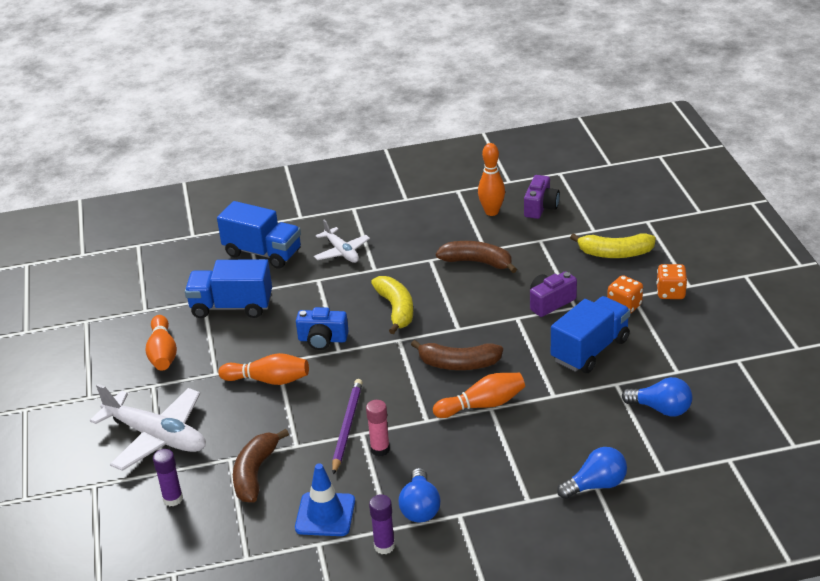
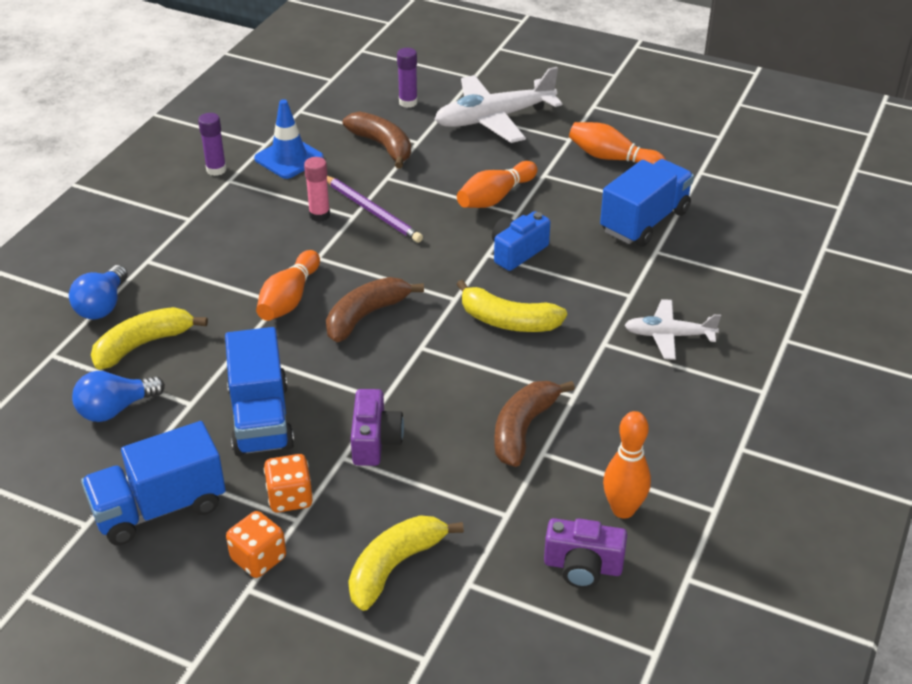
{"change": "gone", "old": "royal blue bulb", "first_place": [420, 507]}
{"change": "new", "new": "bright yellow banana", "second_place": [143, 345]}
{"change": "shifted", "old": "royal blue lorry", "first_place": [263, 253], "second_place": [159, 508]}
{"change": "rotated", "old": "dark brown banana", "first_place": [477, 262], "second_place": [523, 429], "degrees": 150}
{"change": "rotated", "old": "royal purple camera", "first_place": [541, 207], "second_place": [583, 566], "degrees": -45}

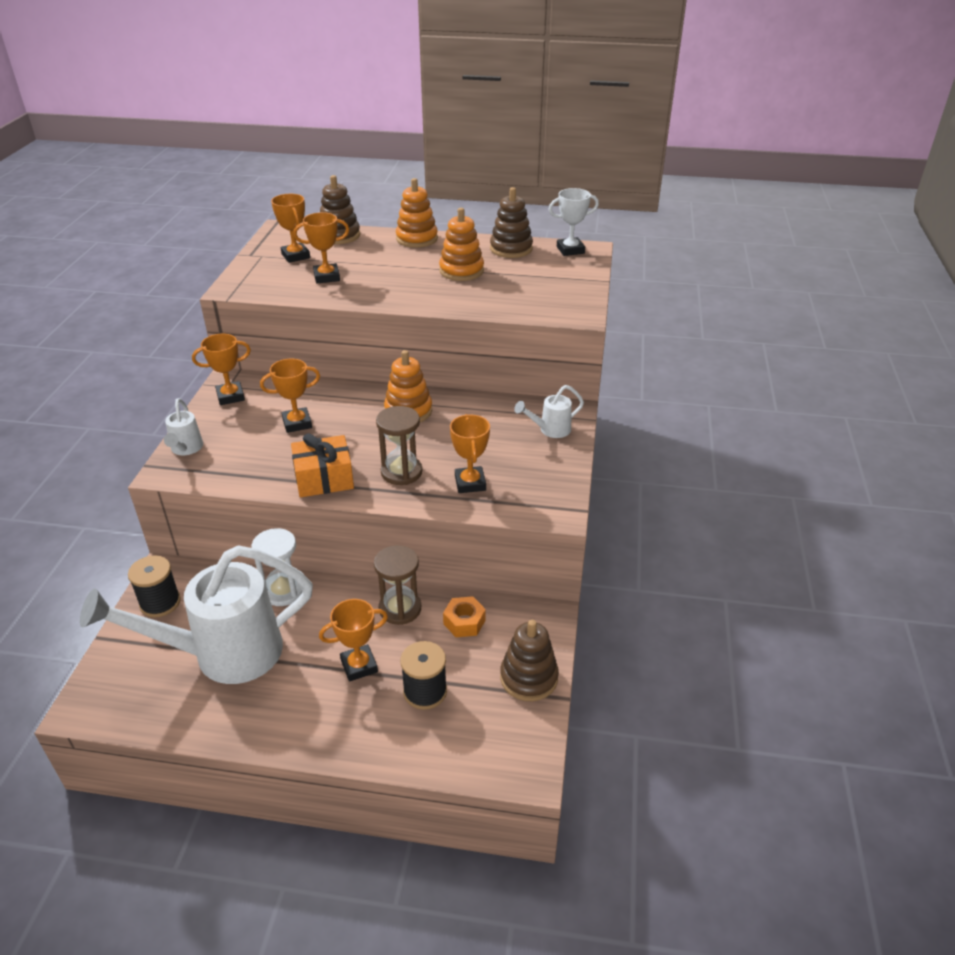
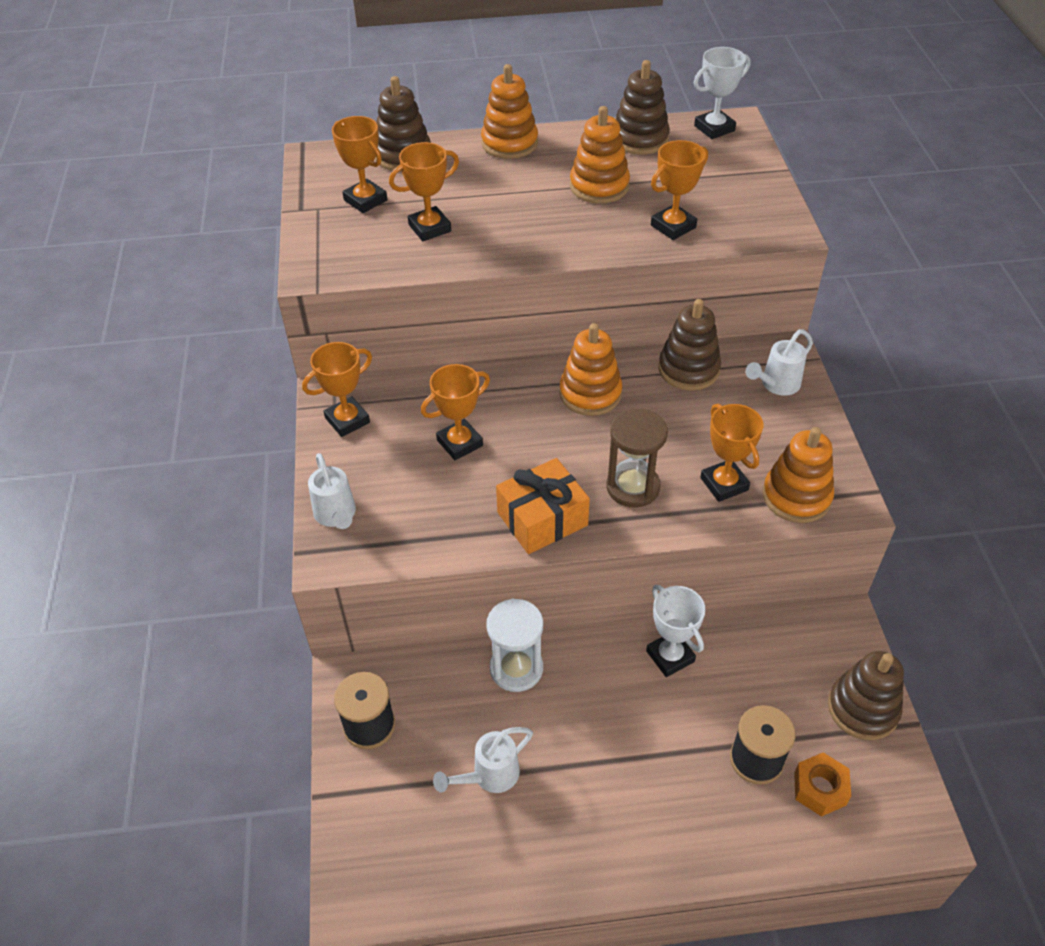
{"change": "new", "new": "dark brown stacking rings", "second_place": [688, 369]}
{"change": "new", "new": "bright orange stacking rings", "second_place": [796, 496]}
{"change": "shifted", "old": "bright orange award cup", "first_place": [359, 666], "second_place": [673, 226]}
{"change": "shifted", "old": "bright orange hexagon nut", "first_place": [464, 622], "second_place": [819, 788]}
{"change": "swapped", "old": "dark brown sand timer", "new": "white award cup", "first_place": [400, 609], "second_place": [670, 656]}
{"change": "scaled", "old": "white sprinkling can", "first_place": [222, 654], "second_place": [489, 776], "factor": 0.42}

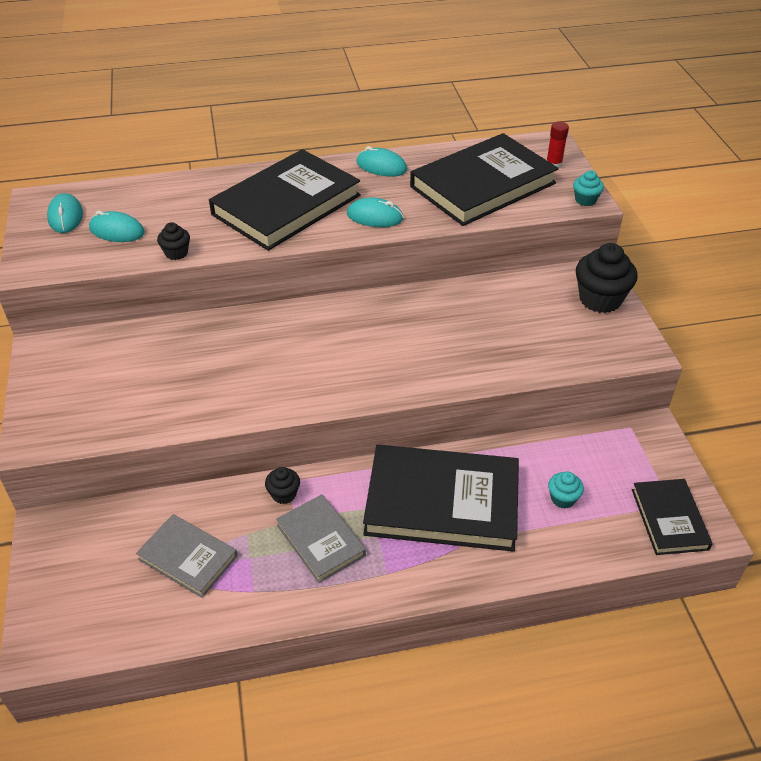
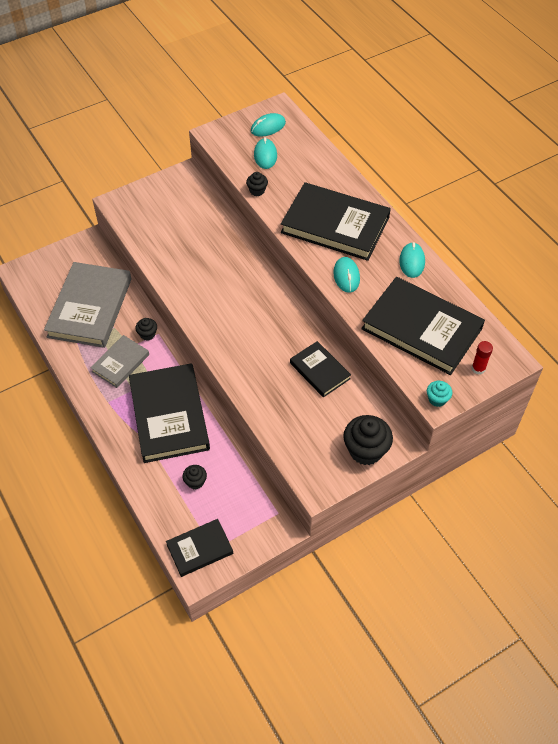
{"change": "new", "new": "ebony hardback", "second_place": [320, 371]}
{"change": "repainted", "old": "turquoise fairy cake", "new": "ebony fairy cake", "first_place": [563, 498], "second_place": [195, 482]}
{"change": "scaled", "old": "ash-grey hardback", "first_place": [188, 558], "second_place": [90, 307], "factor": 1.86}

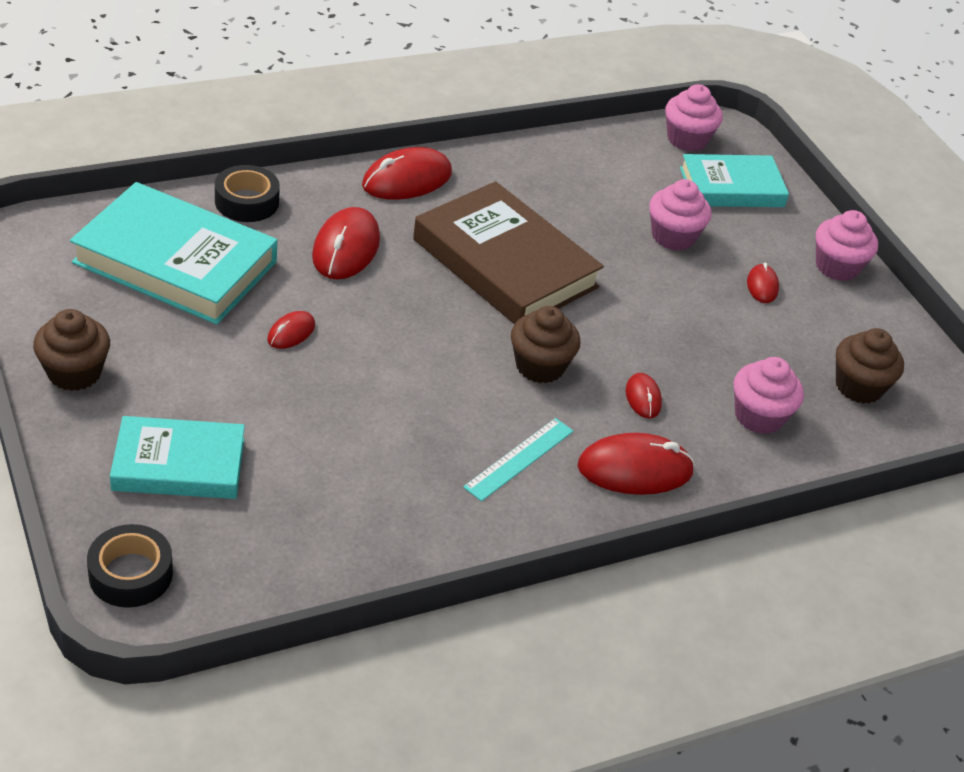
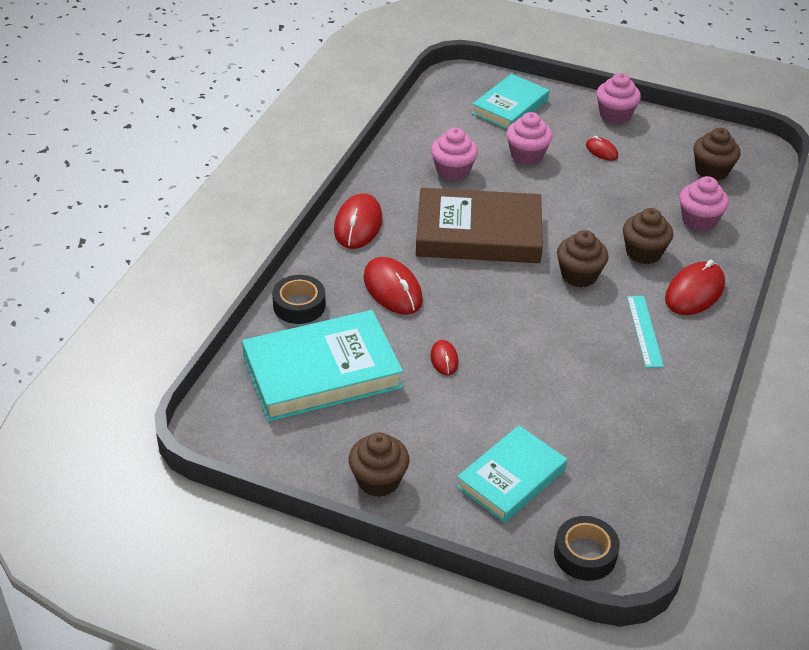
{"change": "shifted", "old": "rosy fairy cake", "first_place": [687, 139], "second_place": [453, 171]}
{"change": "swapped", "old": "red mouse", "new": "dark brown fairy cake", "first_place": [643, 398], "second_place": [643, 253]}

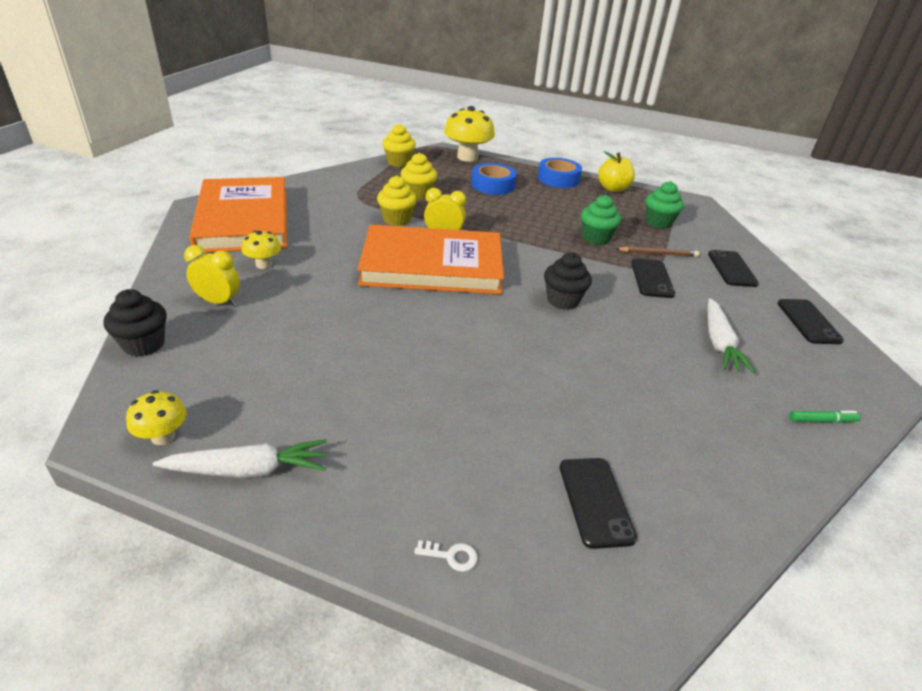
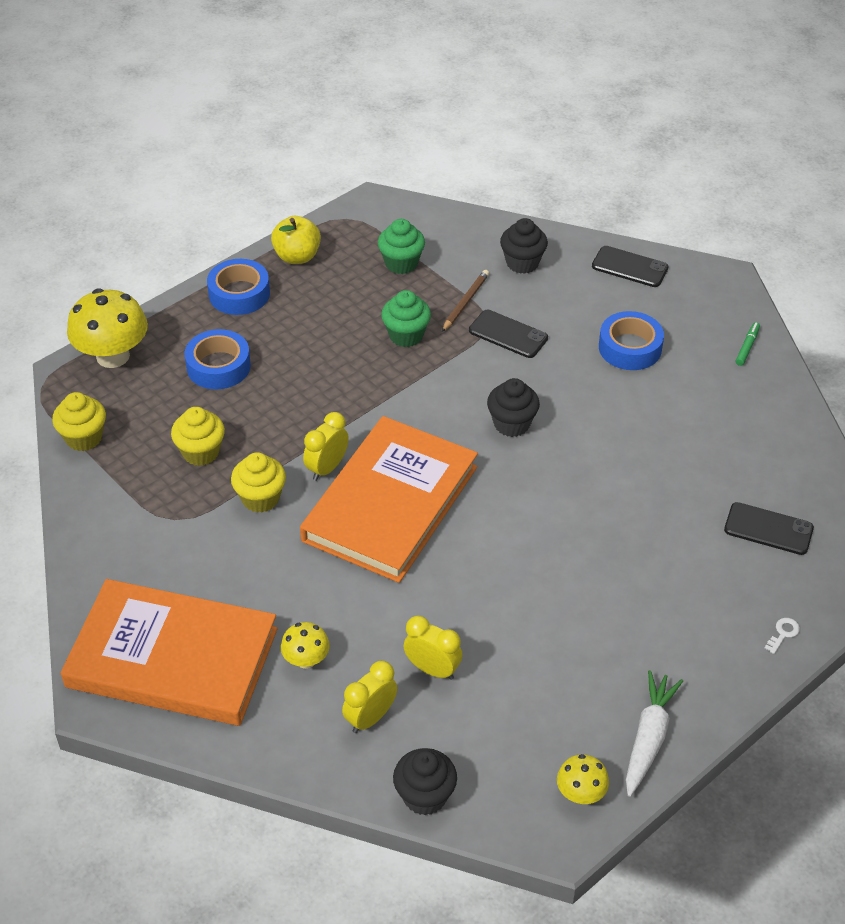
{"change": "new", "new": "bright yellow clock", "second_place": [432, 669]}
{"change": "swapped", "old": "ebony smartphone", "new": "ebony fairy cake", "first_place": [731, 269], "second_place": [522, 263]}
{"change": "swapped", "old": "white root vegetable", "new": "royal blue sticky tape", "first_place": [719, 343], "second_place": [630, 348]}

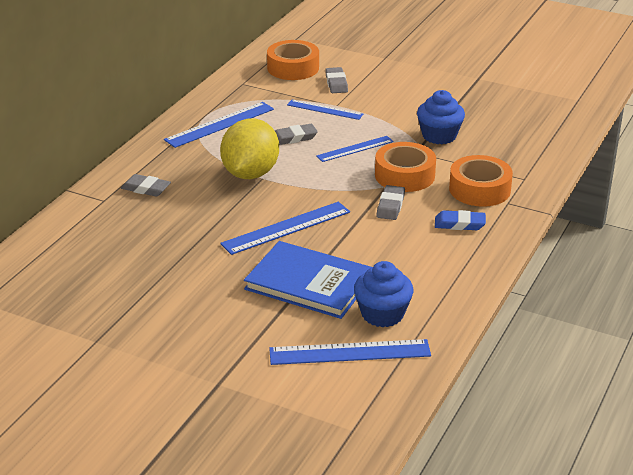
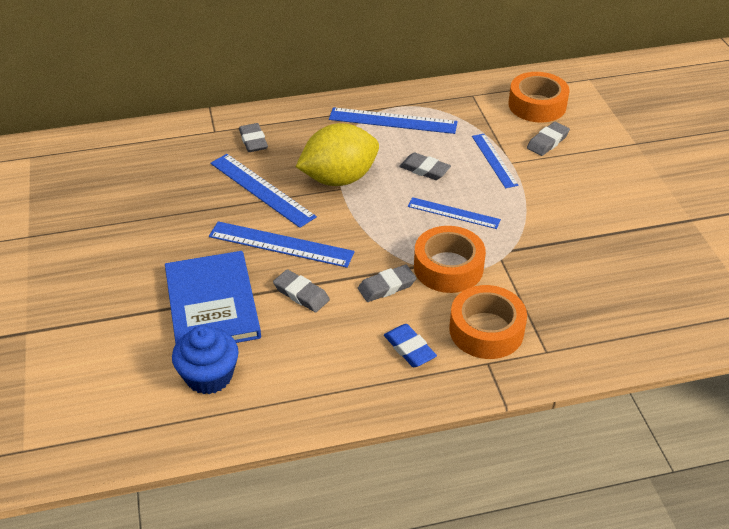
{"change": "gone", "old": "royal blue fairy cake", "first_place": [439, 136]}
{"change": "new", "new": "ash-grey pencil eraser", "second_place": [301, 294]}
{"change": "shifted", "old": "royal blue ruler", "first_place": [349, 352], "second_place": [261, 189]}

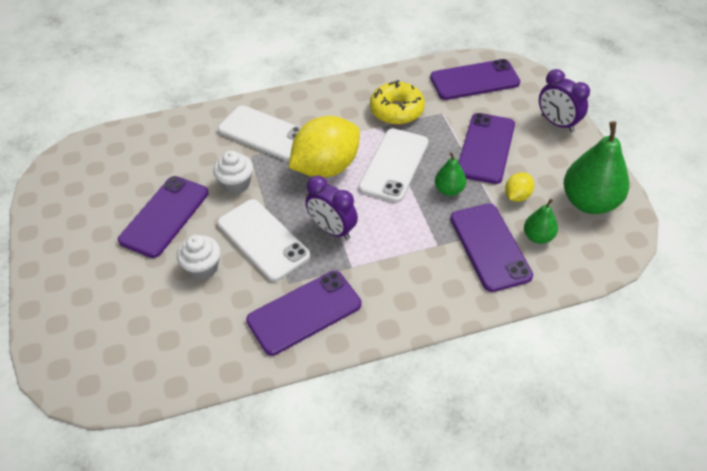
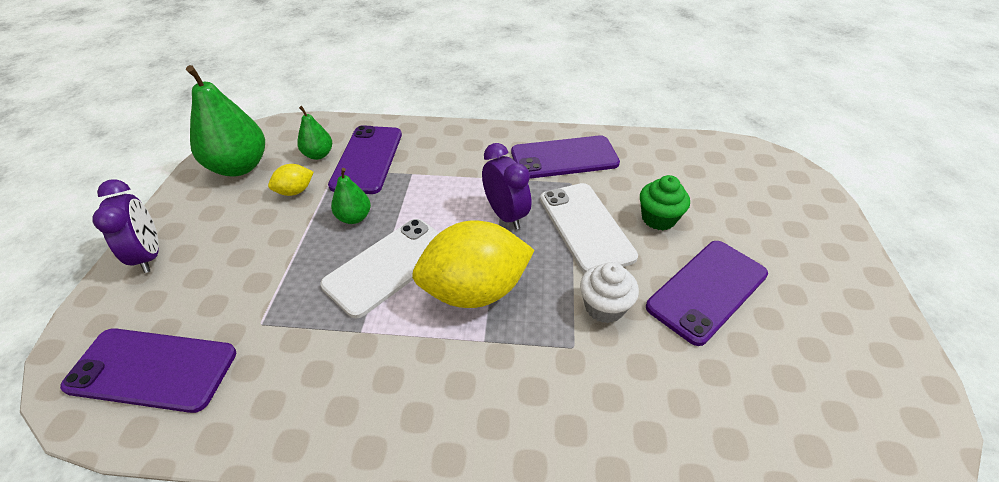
{"change": "gone", "old": "white smartphone", "first_place": [264, 133]}
{"change": "gone", "old": "bright yellow doughnut", "first_place": [396, 110]}
{"change": "gone", "old": "royal purple smartphone", "first_place": [486, 148]}
{"change": "repainted", "old": "white fairy cake", "new": "leaf-green fairy cake", "first_place": [203, 267], "second_place": [658, 218]}

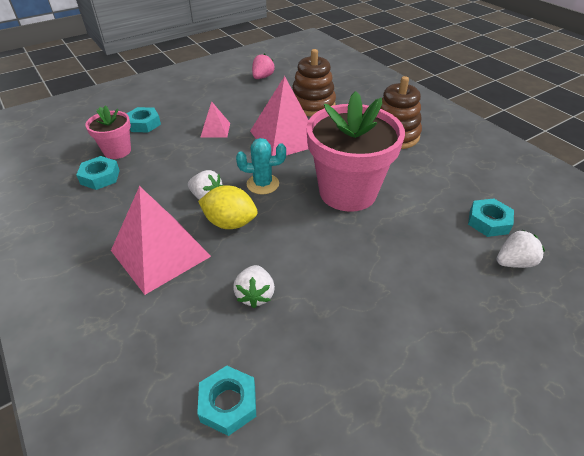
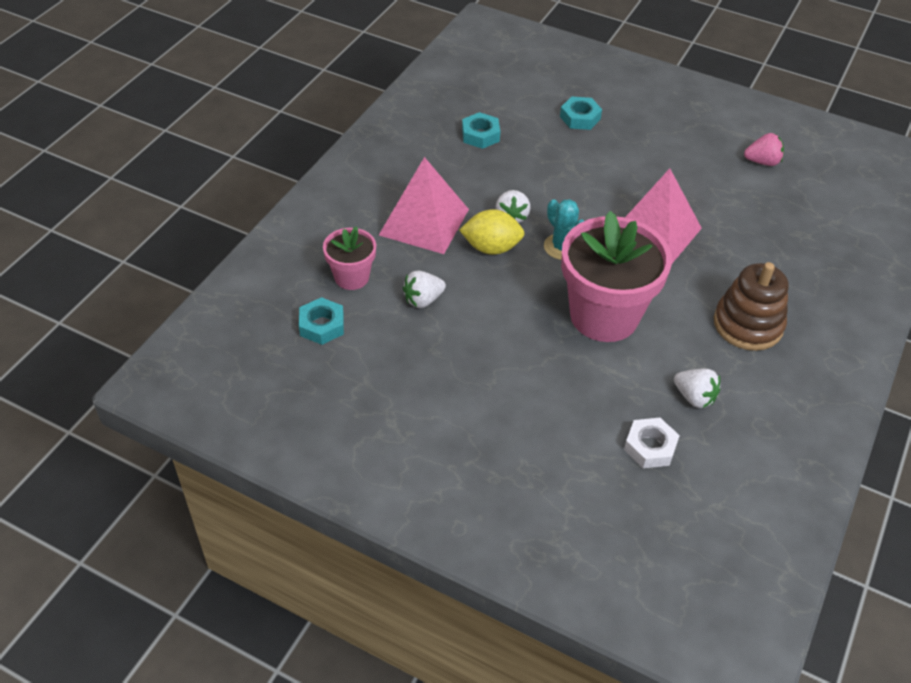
{"change": "gone", "old": "rosy pyramid", "first_place": [215, 130]}
{"change": "gone", "old": "dark brown stacking rings", "first_place": [312, 105]}
{"change": "shifted", "old": "rosy plant pot", "first_place": [117, 151], "second_place": [351, 277]}
{"change": "shifted", "old": "white berry", "first_place": [514, 262], "second_place": [694, 397]}
{"change": "repainted", "old": "turquoise hexagon nut", "new": "white hexagon nut", "first_place": [488, 222], "second_place": [650, 447]}
{"change": "rotated", "old": "bright yellow toy lemon", "first_place": [230, 223], "second_place": [491, 248], "degrees": -75}

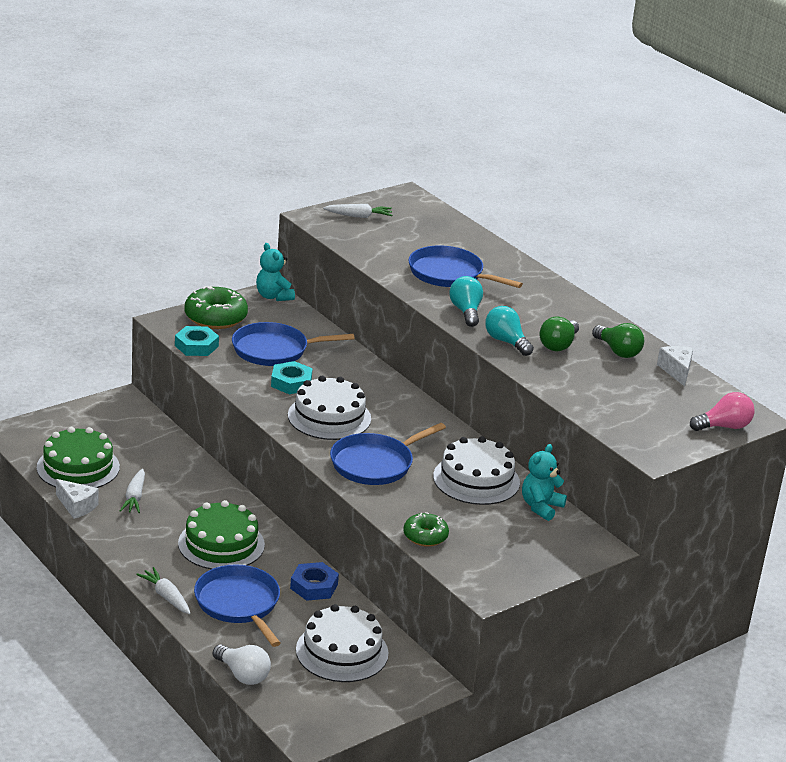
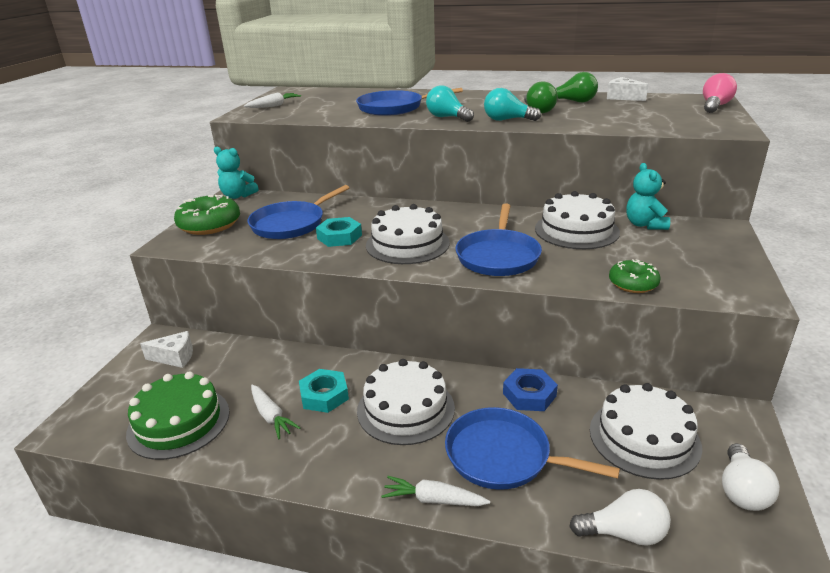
{"change": "new", "new": "white bulb", "second_place": [742, 491]}
{"change": "shifted", "old": "white cheese wedge", "first_place": [77, 506], "second_place": [175, 357]}
{"change": "shifted", "old": "turquoise hexagon nut", "first_place": [196, 346], "second_place": [324, 395]}
{"change": "repainted", "old": "leaf-green gateau", "new": "white gateau", "first_place": [221, 544], "second_place": [405, 409]}

